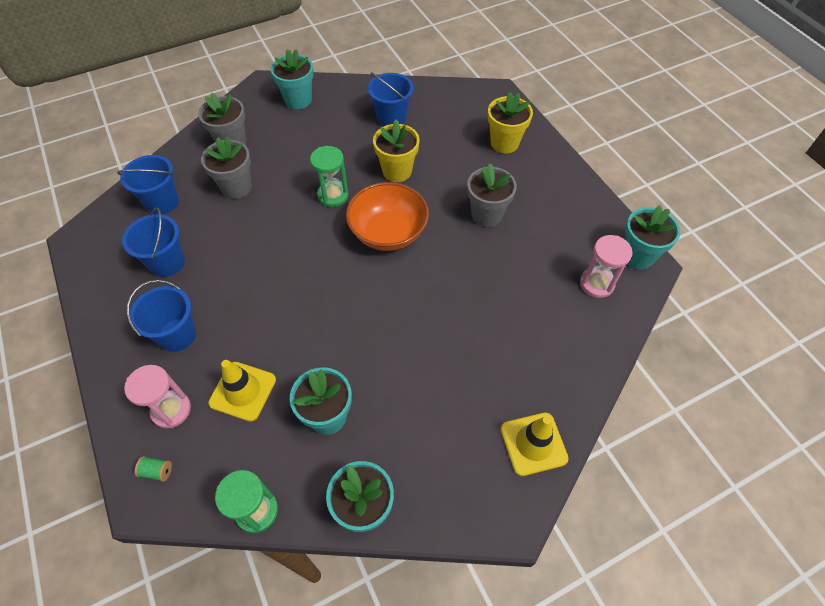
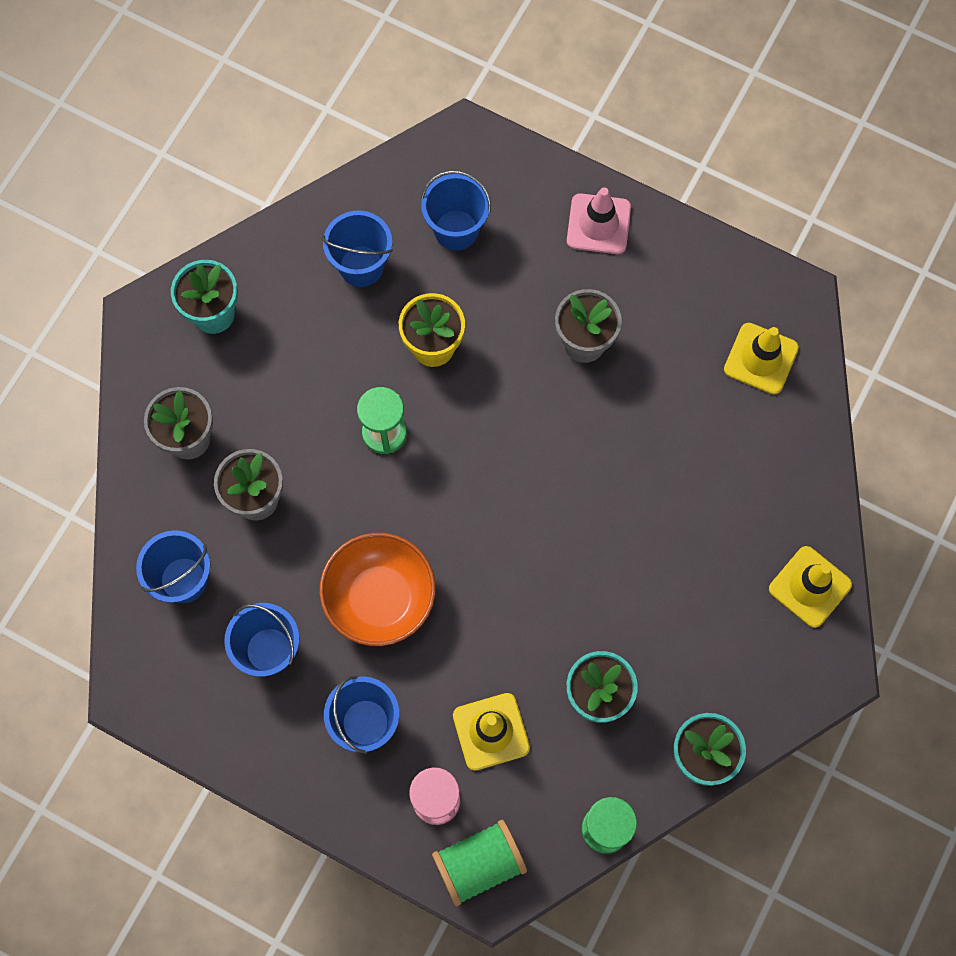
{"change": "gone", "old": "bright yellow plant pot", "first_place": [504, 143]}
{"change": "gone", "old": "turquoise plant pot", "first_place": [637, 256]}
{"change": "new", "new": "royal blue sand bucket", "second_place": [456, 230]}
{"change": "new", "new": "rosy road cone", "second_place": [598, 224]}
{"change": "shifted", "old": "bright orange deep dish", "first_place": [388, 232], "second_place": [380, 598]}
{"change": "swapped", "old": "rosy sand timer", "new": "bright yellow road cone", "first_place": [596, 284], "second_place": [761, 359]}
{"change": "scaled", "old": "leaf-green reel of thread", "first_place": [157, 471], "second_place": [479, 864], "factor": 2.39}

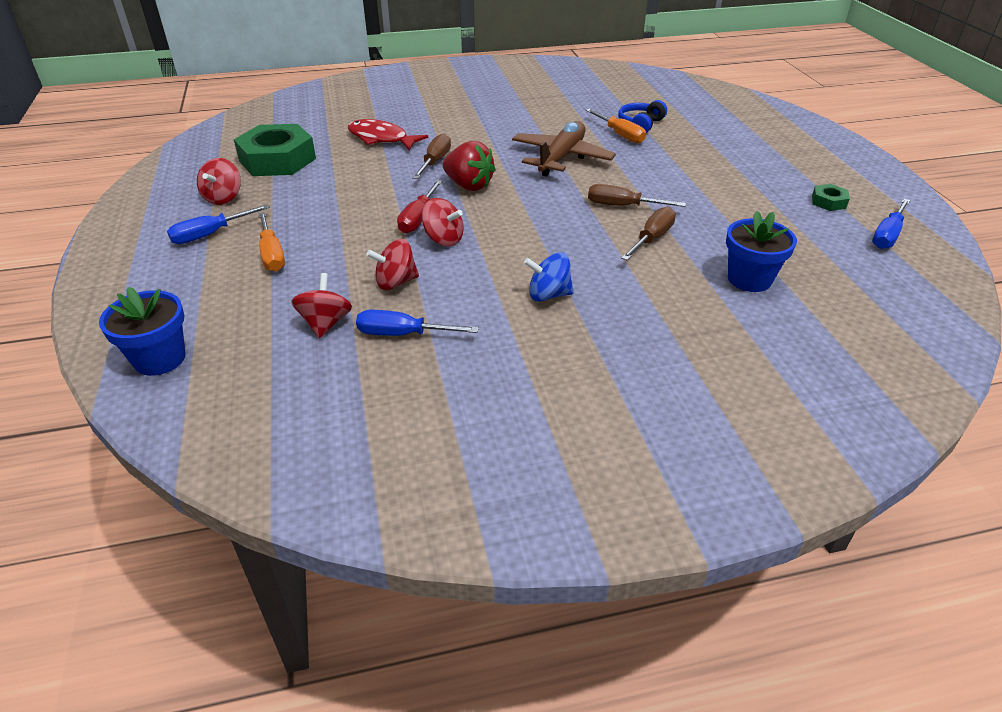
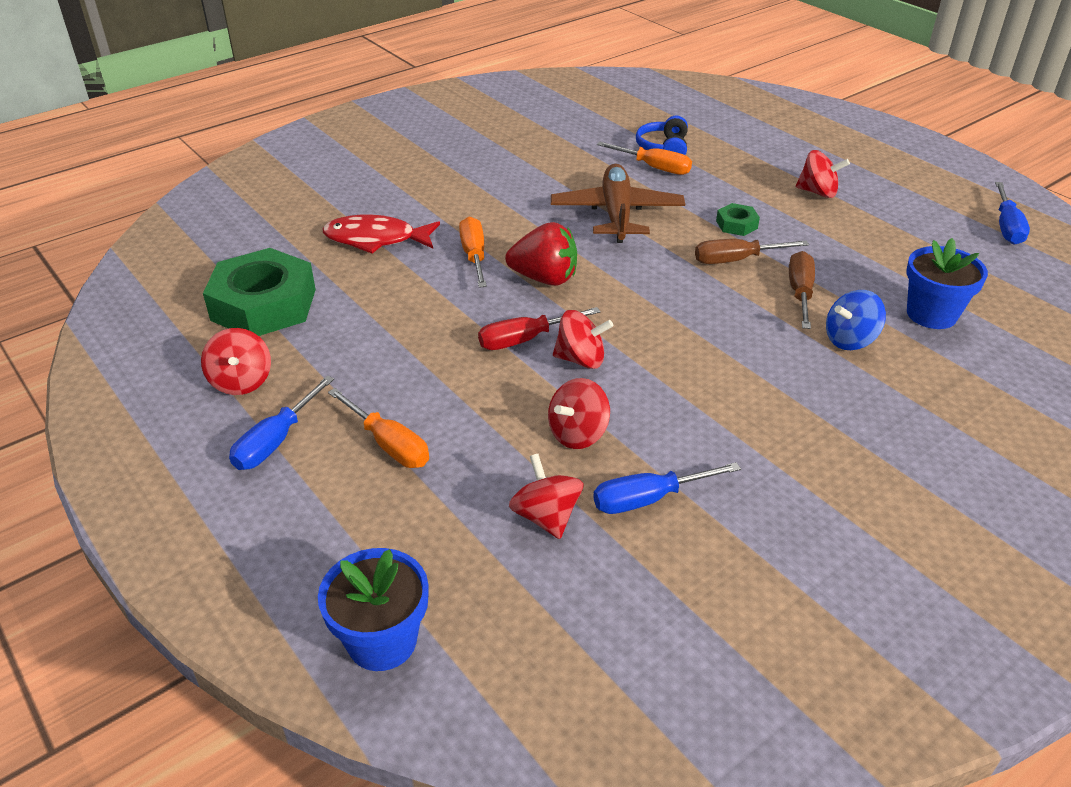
{"change": "new", "new": "red toy top", "second_place": [817, 192]}
{"change": "shifted", "old": "royal blue toy top", "first_place": [548, 295], "second_place": [850, 340]}
{"change": "shifted", "old": "leaf-green hexagon nut", "first_place": [828, 202], "second_place": [736, 224]}
{"change": "repainted", "old": "dark brown flat screwdriver", "new": "bright orange flat screwdriver", "first_place": [435, 162], "second_place": [474, 256]}
{"change": "rotated", "old": "red flat screwdriver", "first_place": [418, 218], "second_place": [525, 339], "degrees": 75}

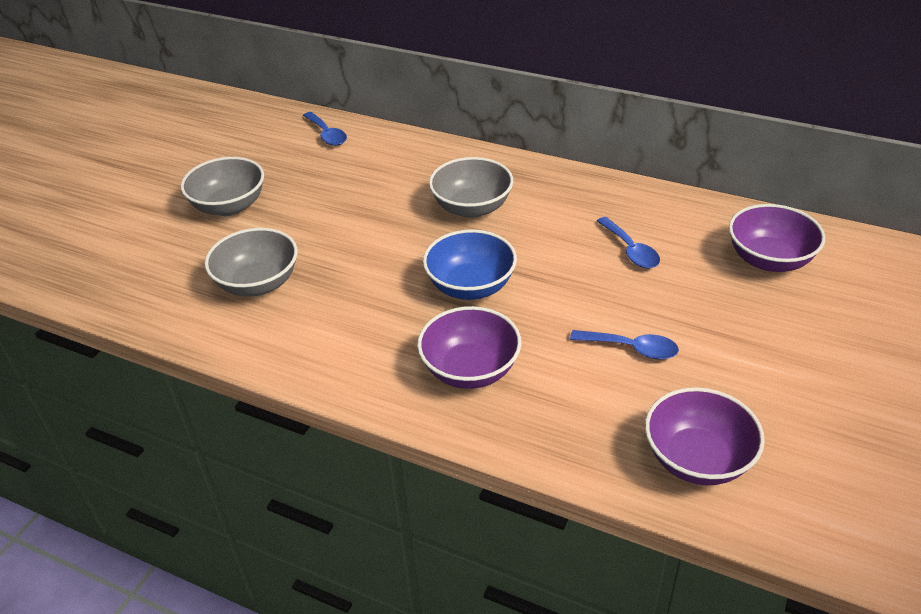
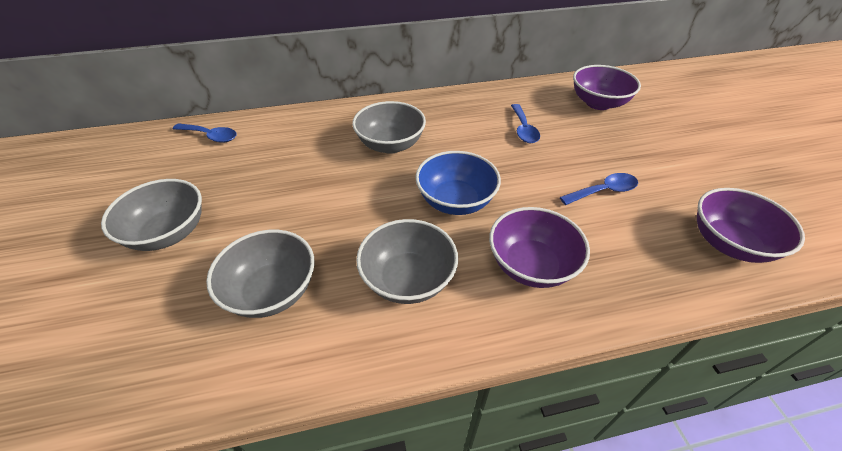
{"change": "new", "new": "ash-grey deep dish", "second_place": [408, 279]}
{"change": "rotated", "old": "royal blue tablespoon", "first_place": [630, 250], "second_place": [523, 129], "degrees": 60}

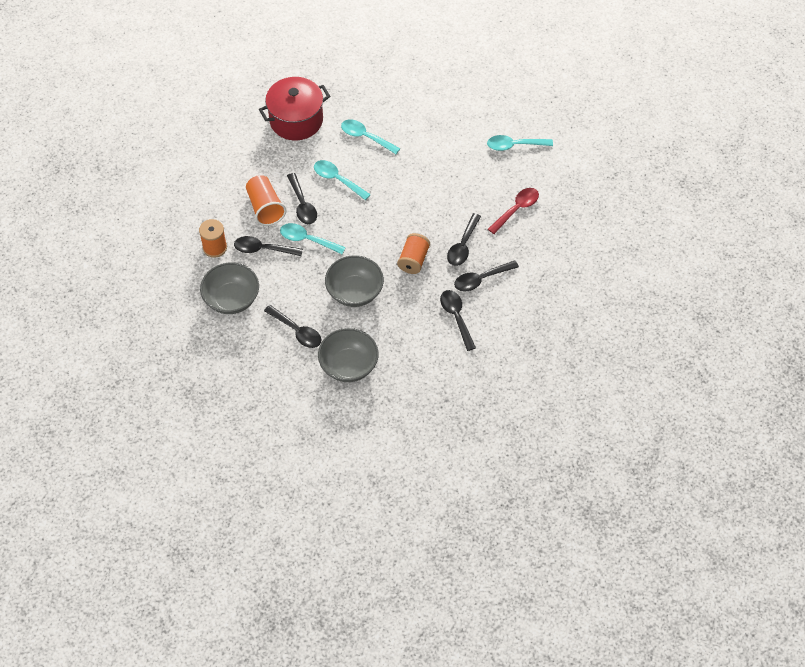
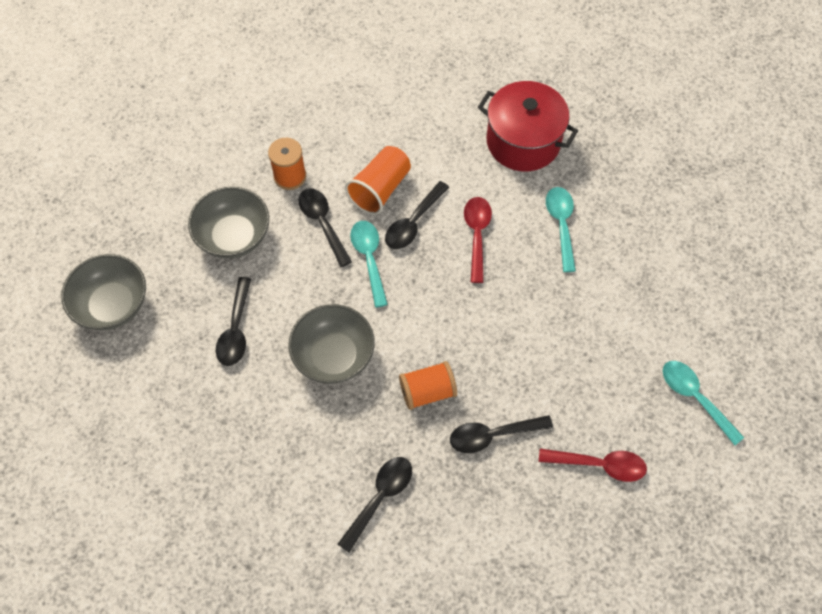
{"change": "gone", "old": "ebony tablespoon", "first_place": [481, 279]}
{"change": "shifted", "old": "ash-grey deep dish", "first_place": [348, 365], "second_place": [112, 305]}
{"change": "repainted", "old": "turquoise tablespoon", "new": "red tablespoon", "first_place": [337, 179], "second_place": [477, 235]}

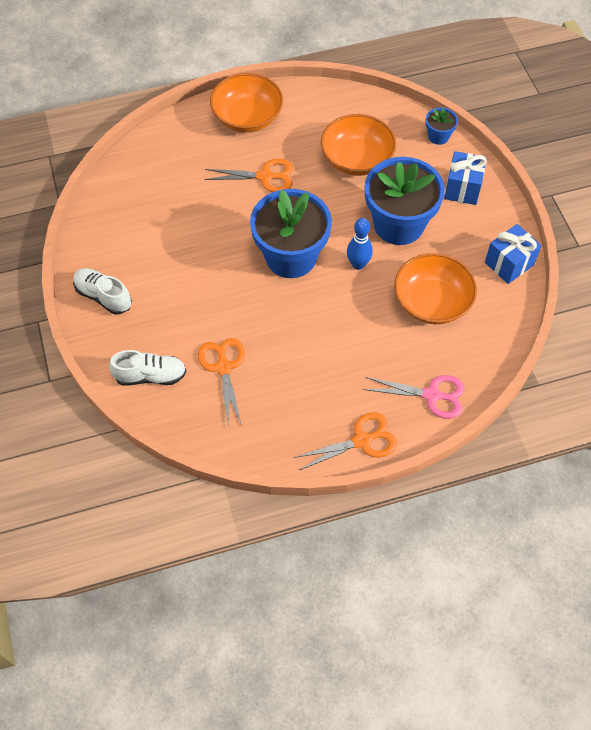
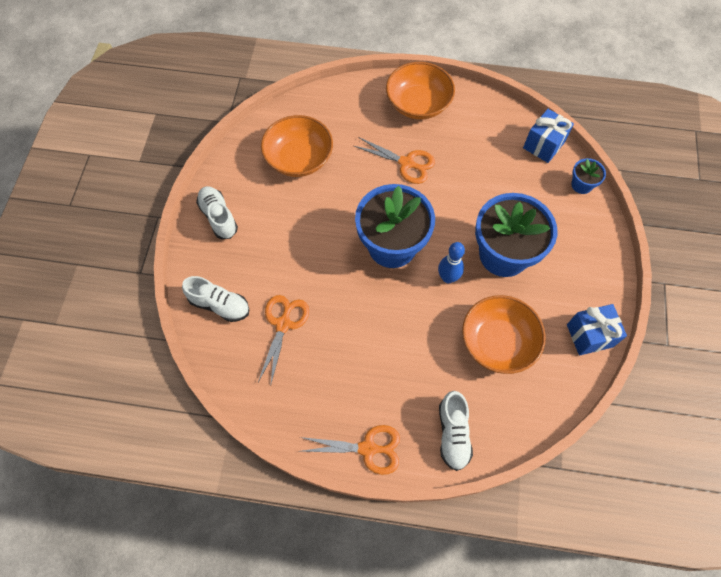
{"change": "shifted", "old": "bright orange deep dish", "first_place": [357, 159], "second_place": [299, 158]}
{"change": "shifted", "old": "royal blue present", "first_place": [462, 188], "second_place": [543, 145]}
{"change": "swapped", "old": "rosy scissors", "new": "white sneaker", "first_place": [431, 395], "second_place": [453, 434]}

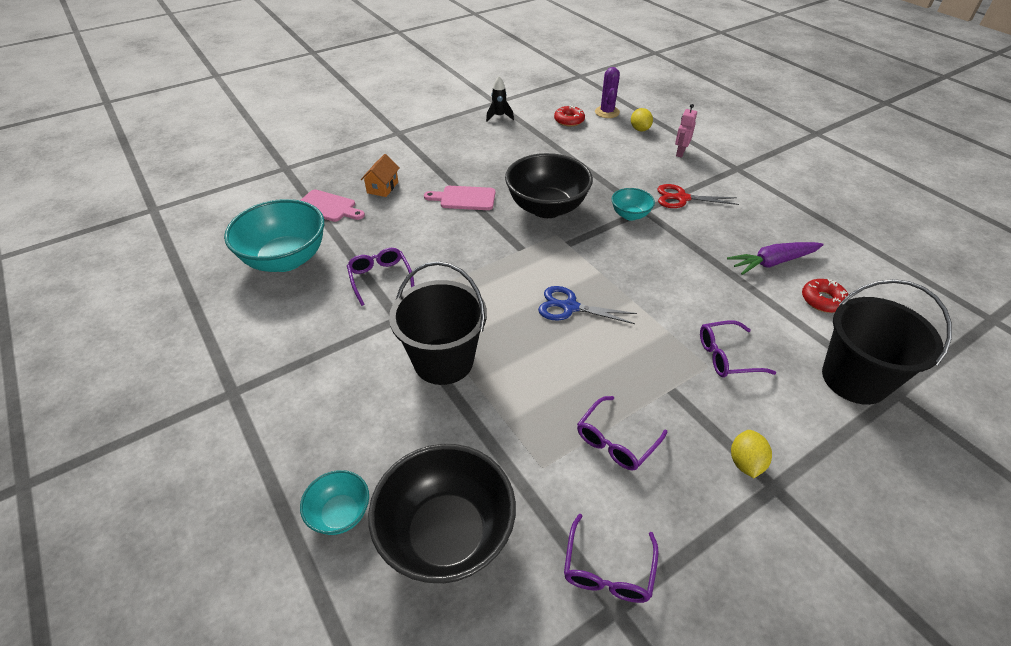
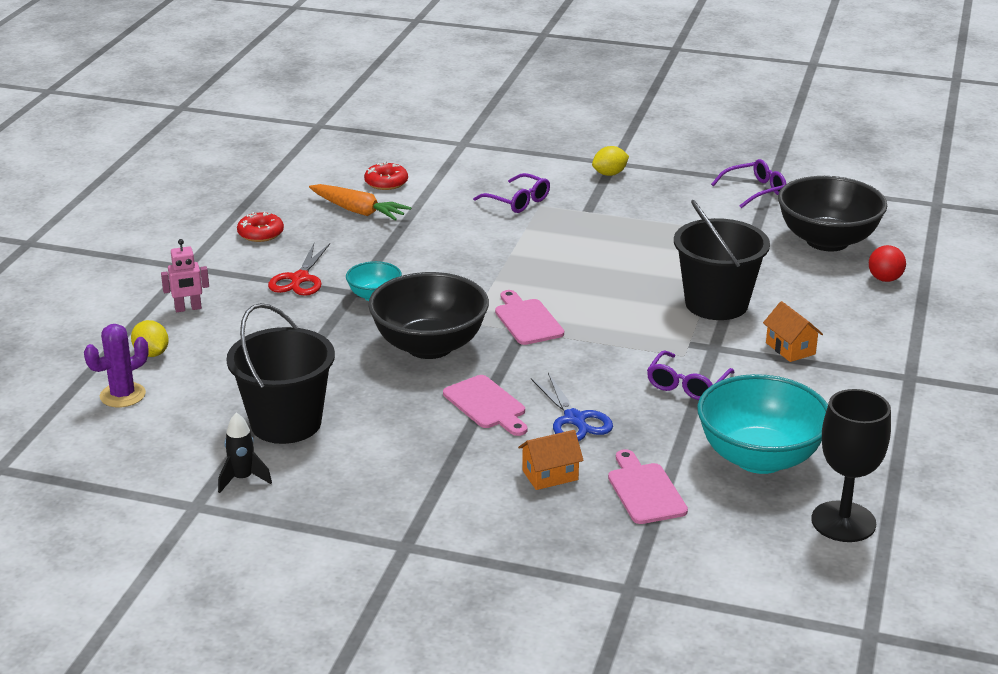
{"change": "gone", "old": "royal purple spectacles", "first_place": [616, 441]}
{"change": "new", "new": "rosy chopping board", "second_place": [527, 320]}
{"change": "new", "new": "bright orange cottage", "second_place": [790, 348]}
{"change": "new", "new": "ebony chalice", "second_place": [843, 522]}
{"change": "shifted", "old": "royal blue scissors", "first_place": [569, 307], "second_place": [575, 419]}
{"change": "shifted", "old": "red doughnut", "first_place": [569, 120], "second_place": [260, 233]}
{"change": "shifted", "old": "ebony sand bucket", "first_place": [854, 379], "second_place": [286, 423]}
{"change": "swapped", "old": "turquoise deep dish", "new": "red ball", "first_place": [340, 513], "second_place": [885, 279]}
{"change": "repainted", "old": "royal purple root vegetable", "new": "bright orange root vegetable", "first_place": [772, 262], "second_place": [358, 211]}
{"change": "rotated", "old": "bright yellow toy lemon", "first_place": [640, 129], "second_place": [151, 353], "degrees": -75}
{"change": "rotated", "old": "red scissors", "first_place": [681, 198], "second_place": [299, 279], "degrees": 45}

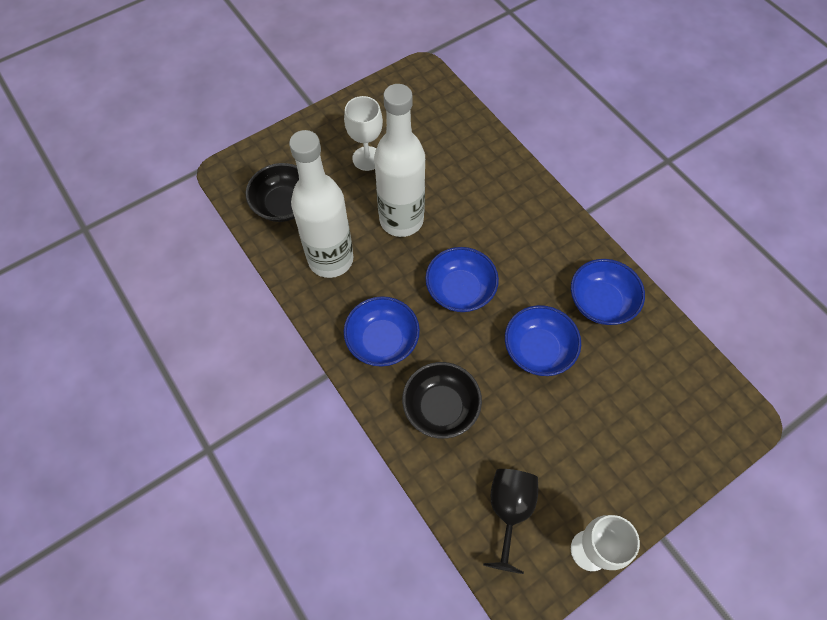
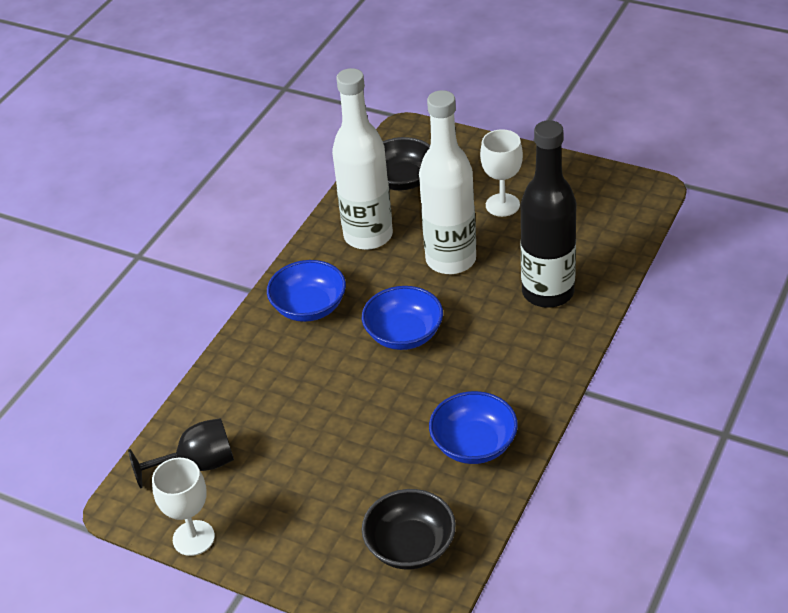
{"change": "gone", "old": "royal blue deep dish", "first_place": [538, 350]}
{"change": "new", "new": "ebony bottle", "second_place": [548, 292]}
{"change": "shifted", "old": "ebony deep dish", "first_place": [441, 407], "second_place": [410, 546]}

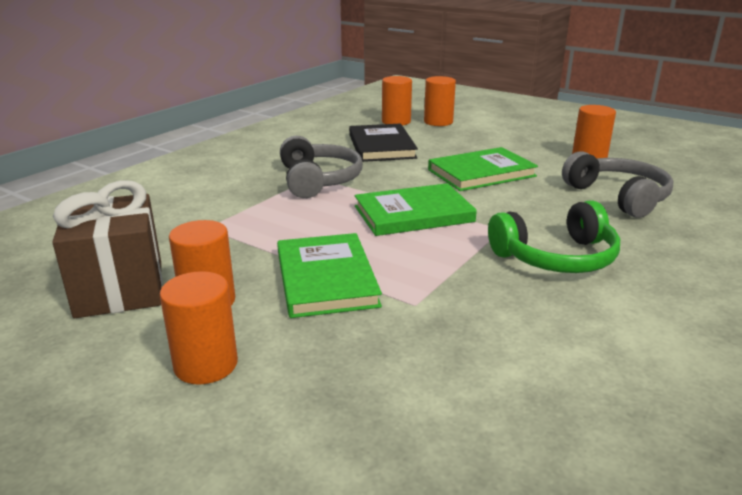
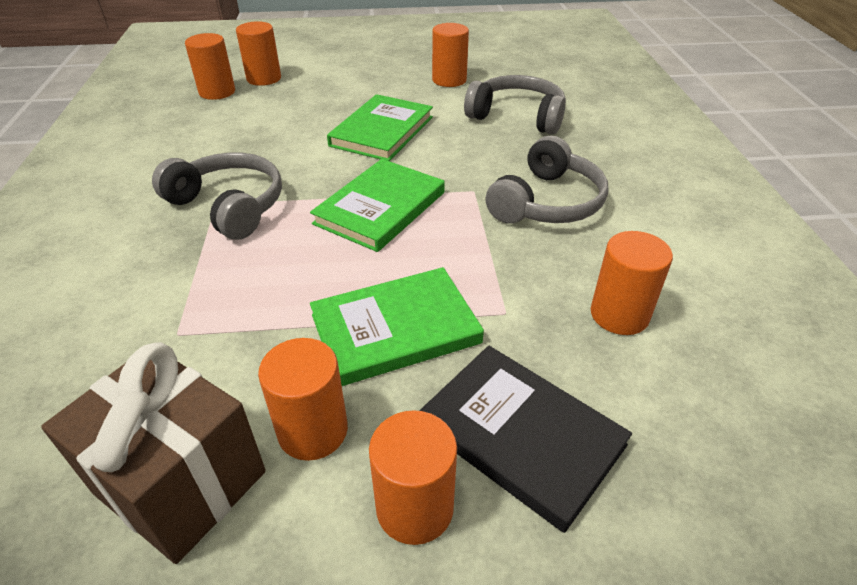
{"change": "new", "new": "bright orange solid cylinder", "second_place": [619, 315]}
{"change": "shifted", "old": "ebony hardback", "first_place": [381, 146], "second_place": [520, 435]}
{"change": "repainted", "old": "leaf-green headphones", "new": "ash-grey headphones", "first_place": [556, 257], "second_place": [546, 202]}
{"change": "rotated", "old": "leaf-green hardback", "first_place": [325, 279], "second_place": [395, 329], "degrees": -60}

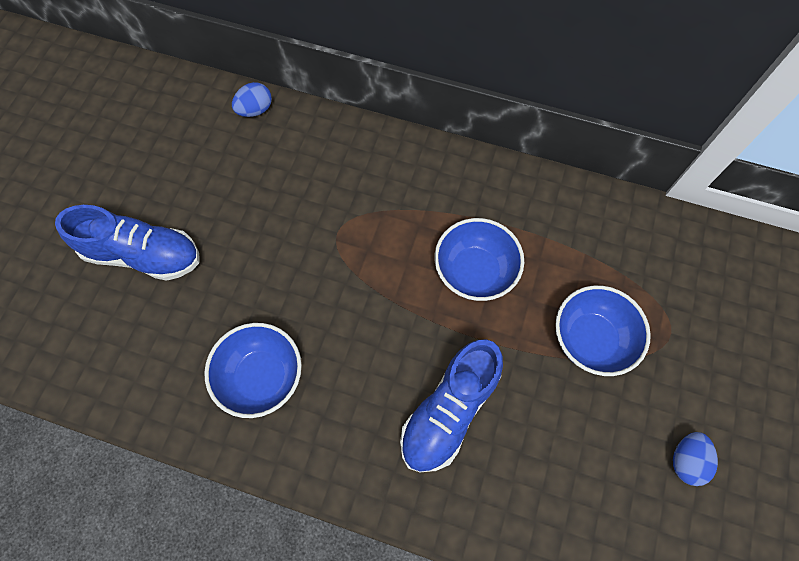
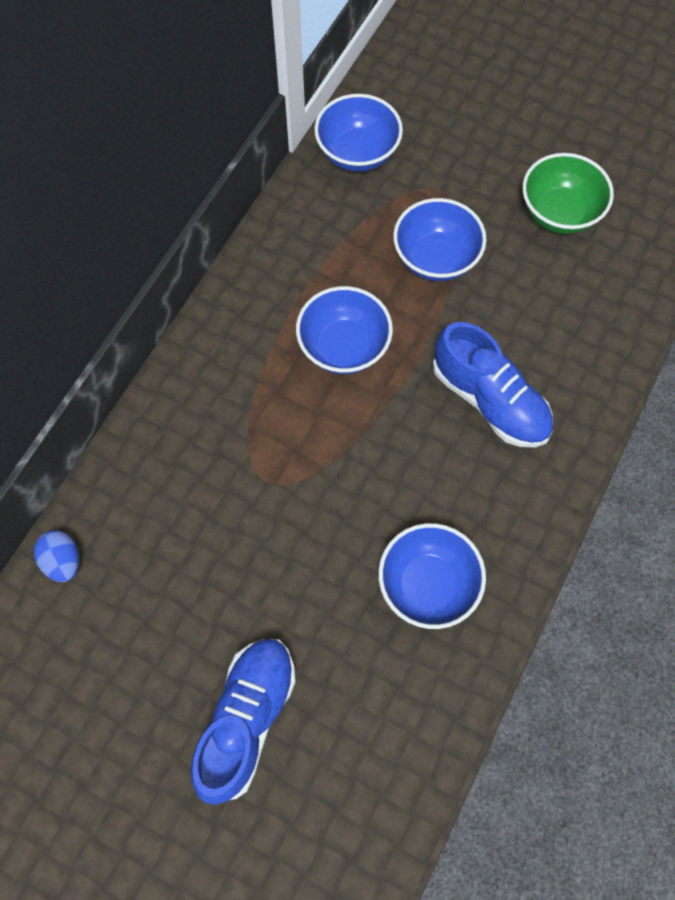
{"change": "new", "new": "royal blue deep dish", "second_place": [357, 153]}
{"change": "swapped", "old": "royal blue toy egg", "new": "leaf-green deep dish", "first_place": [686, 460], "second_place": [559, 213]}

